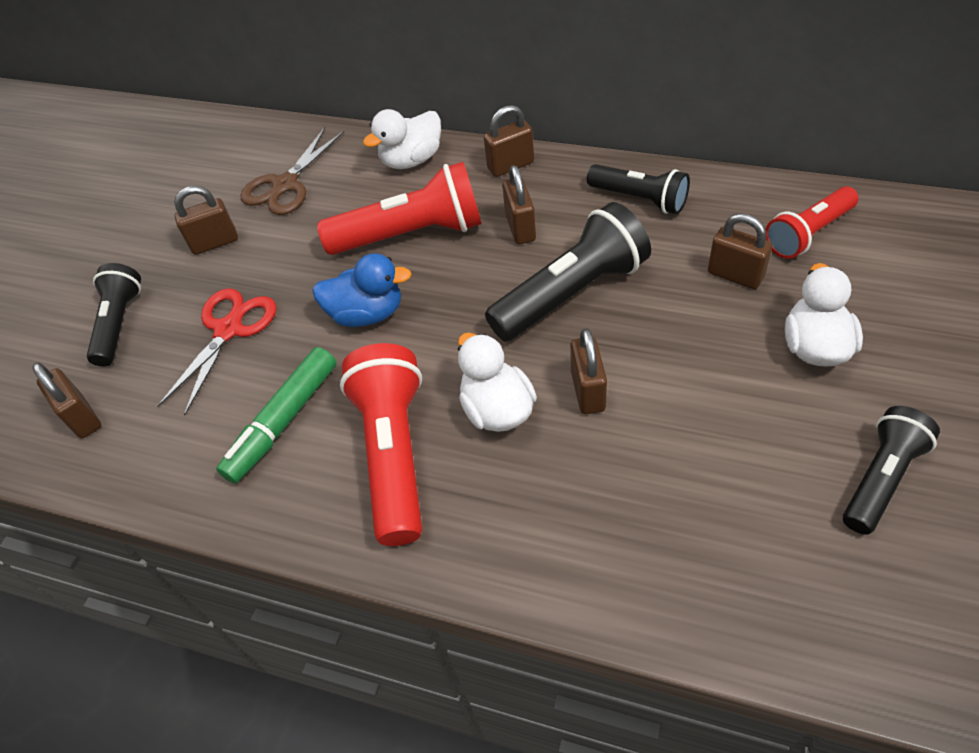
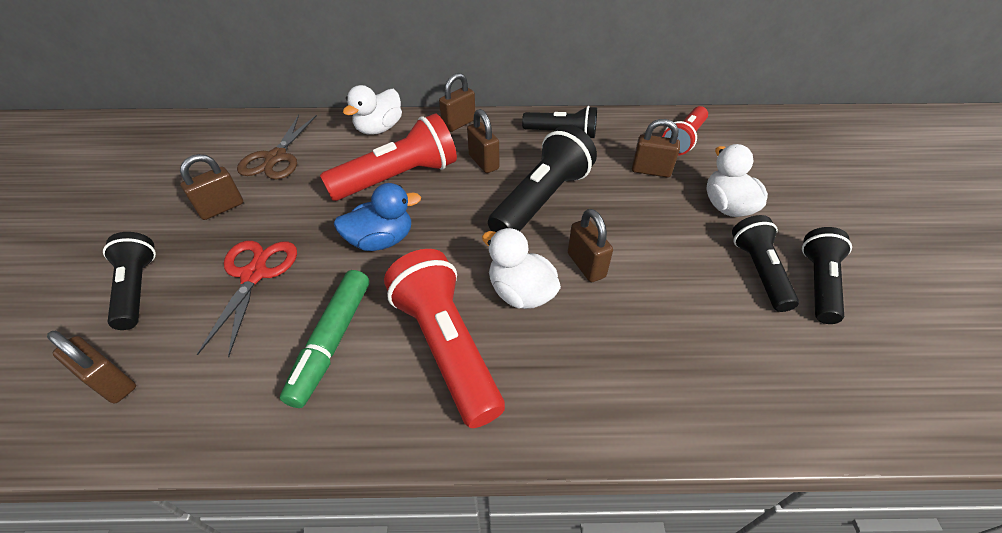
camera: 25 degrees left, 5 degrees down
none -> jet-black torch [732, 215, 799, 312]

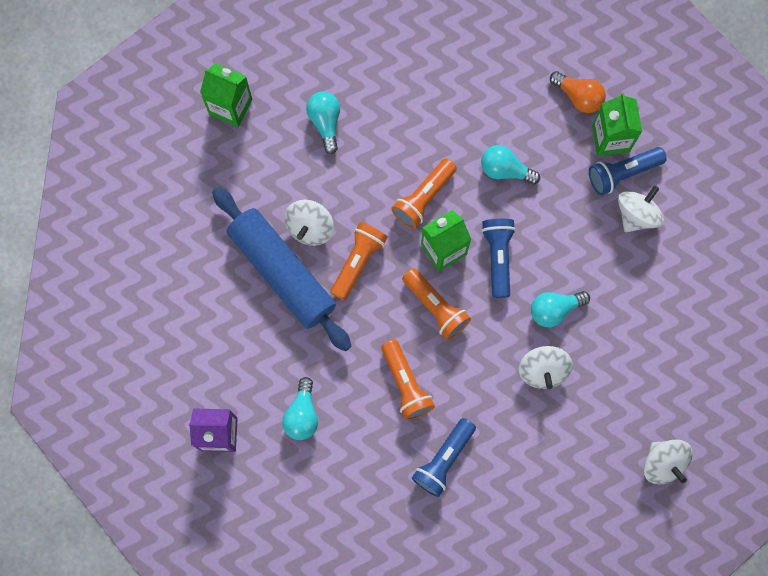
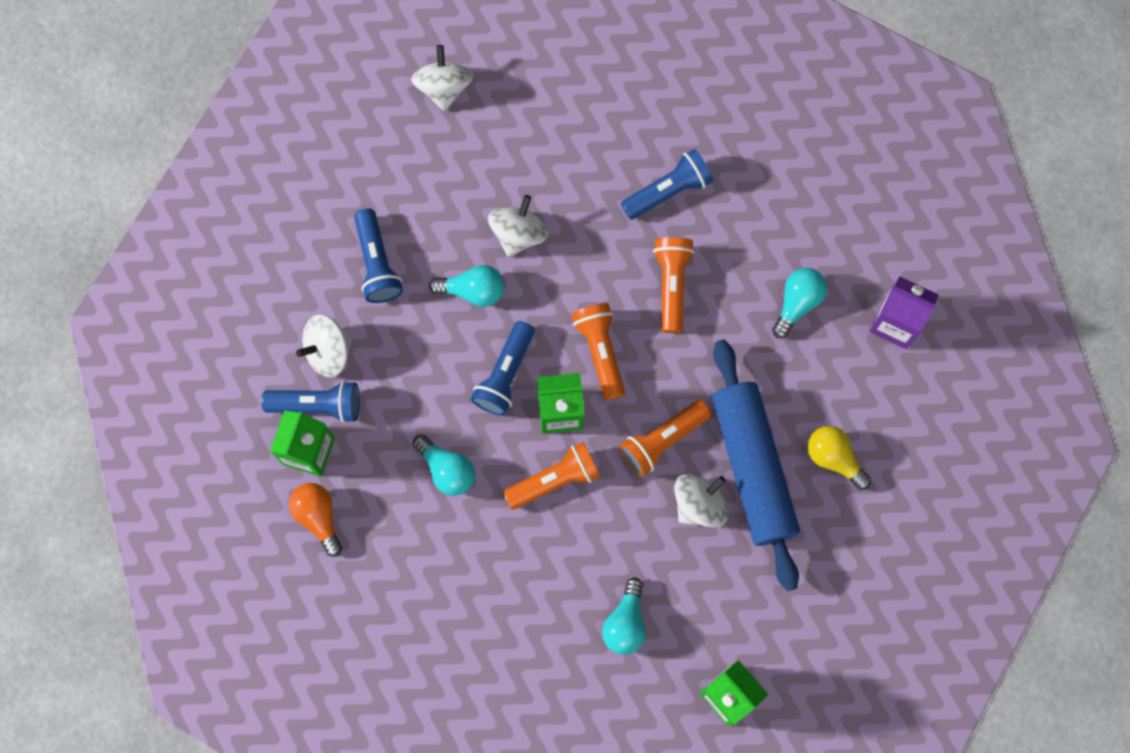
camera: 155 degrees left, 0 degrees up
none -> cobalt torch [354, 208, 403, 303]
none -> bright yellow light bulb [807, 426, 872, 490]

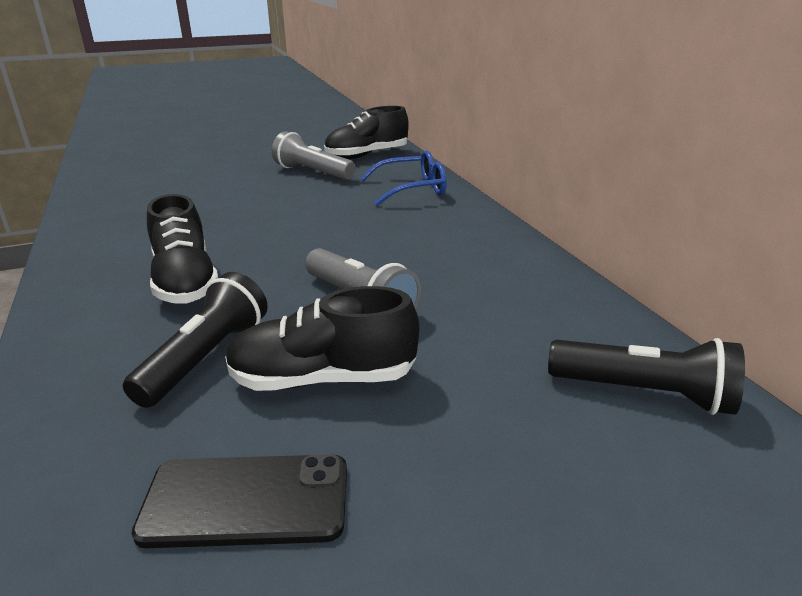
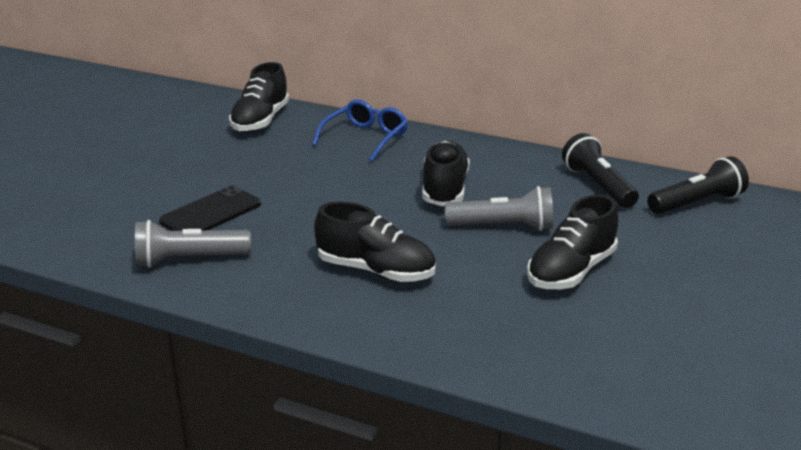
camera: 45 degrees left, 0 degrees up
none -> jet-black lace-up shoe [422, 141, 470, 206]
jet-black torch [123, 272, 268, 408] -> jet-black torch [562, 133, 639, 208], relocated
jet-black phone [132, 455, 347, 548] -> jet-black phone [159, 185, 261, 231], relocated
ash-grey torch [272, 131, 356, 180] -> ash-grey torch [135, 220, 251, 268], relocated

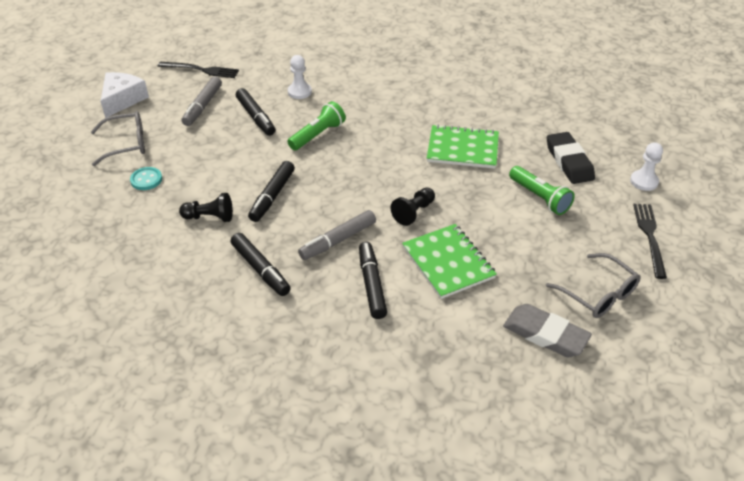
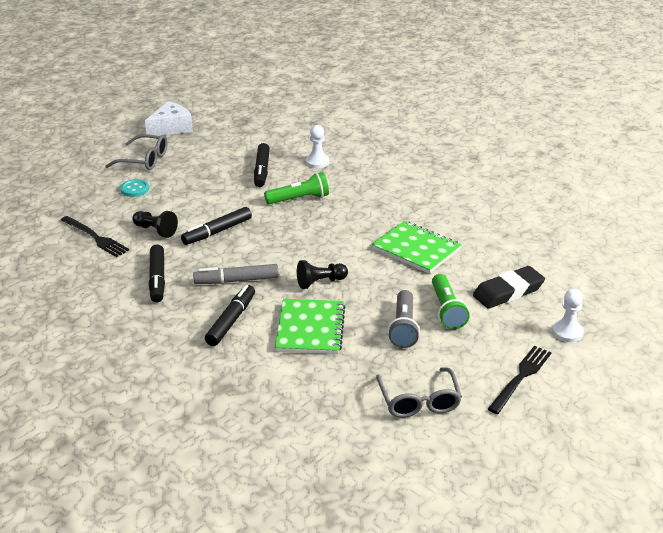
camera: 30 degrees right, 10 degrees down
ash-grey marker pen [181, 76, 222, 126] -> none
ash-grey gum eraser [503, 304, 592, 357] -> none
none -> ash-grey torch [388, 290, 420, 348]
jet-black fork [158, 62, 239, 78] -> jet-black fork [61, 216, 129, 257], relocated
jet-black gum eraser [547, 132, 595, 184] -> jet-black gum eraser [473, 266, 545, 309], 45 degrees clockwise

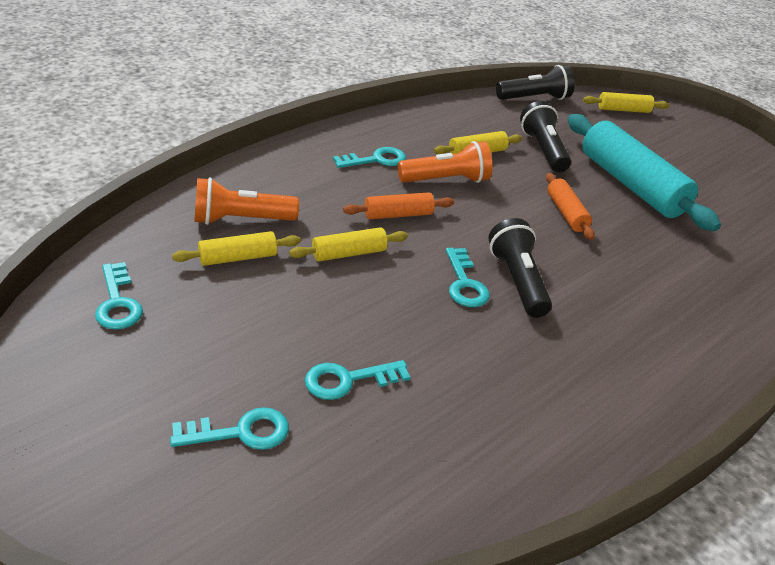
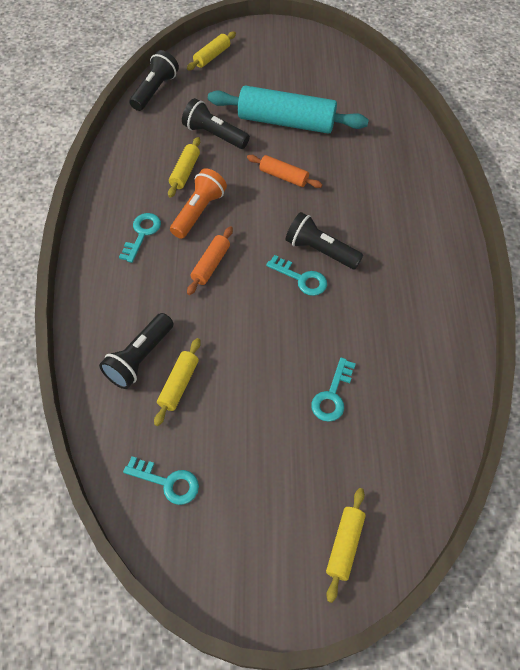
camera: 45 degrees left, 20 degrees up
aqua key [170, 407, 289, 450] -> none
bright yellow pastry roller [289, 227, 408, 261] -> bright yellow pastry roller [326, 488, 366, 603], relocated
orange-coloured torch [194, 177, 299, 225] -> jet-black torch [99, 313, 173, 389]

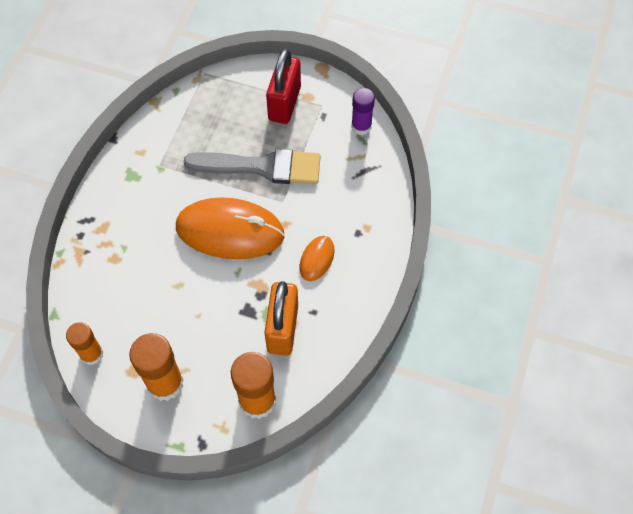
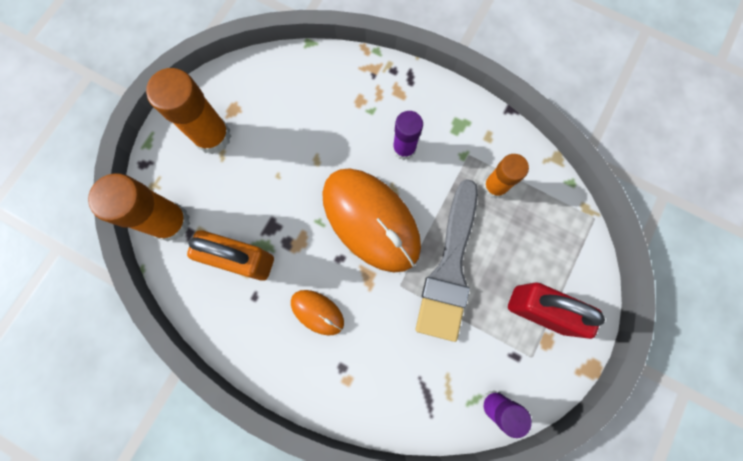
camera: 100 degrees right, 15 degrees up
none -> violet stick of glue [392, 111, 423, 160]
orange-coloured stick of glue [66, 322, 104, 365] -> orange-coloured stick of glue [483, 154, 529, 198], relocated
orange-coloured computer mouse [176, 197, 285, 259] -> orange-coloured computer mouse [322, 168, 421, 272], 60 degrees counterclockwise

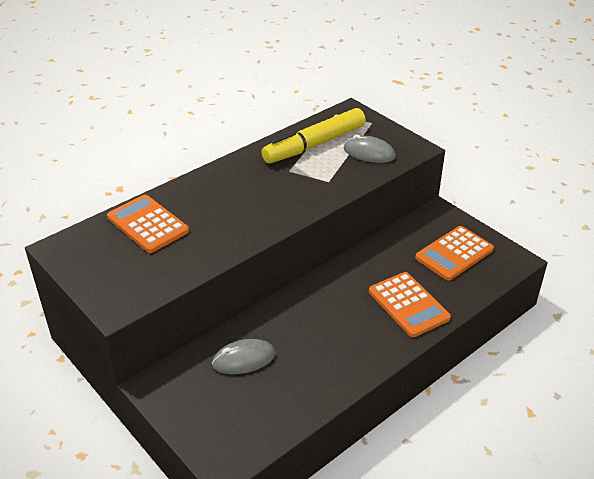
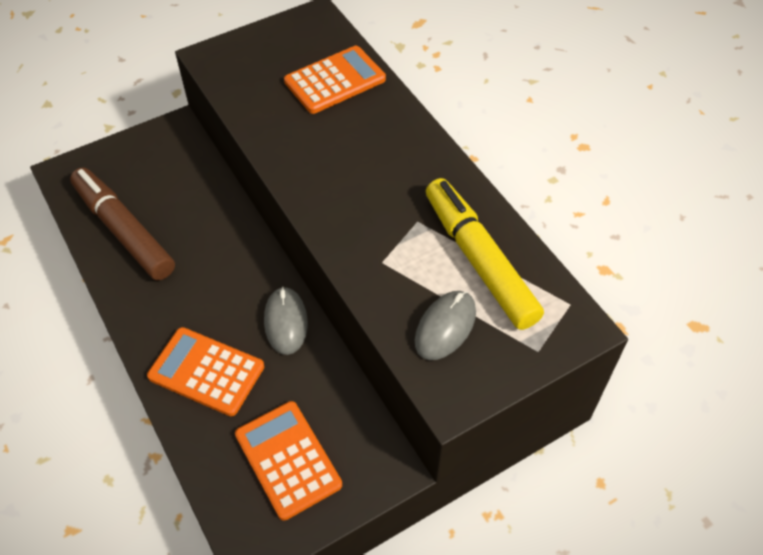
camera: 100 degrees right, 15 degrees up
none -> dark brown marker pen [70, 168, 175, 280]
ash-grey computer mouse [212, 339, 276, 374] -> ash-grey computer mouse [264, 286, 308, 355], relocated
orange-coloured adding machine [369, 272, 451, 337] -> orange-coloured adding machine [147, 327, 264, 416], 45 degrees clockwise

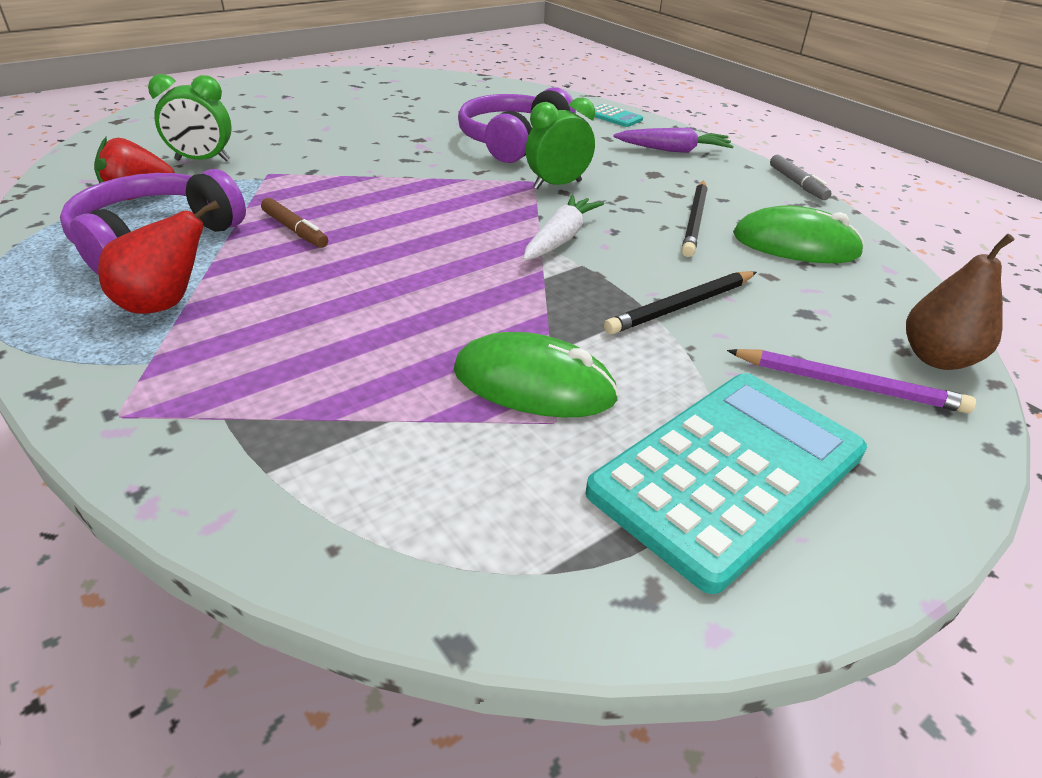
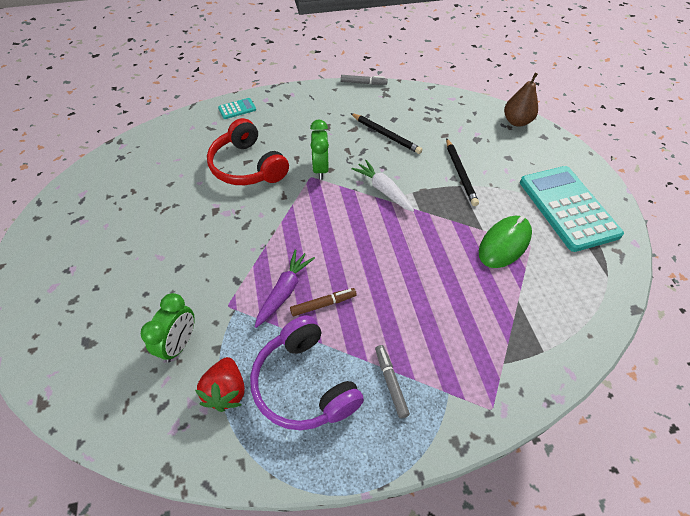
camera: 65 degrees left, 15 degrees up
violet wooden pencil [727, 349, 976, 413] -> none
green computer mouse [733, 205, 864, 263] -> none
violet toy carrot [614, 128, 734, 153] -> violet toy carrot [255, 249, 315, 328], relocated
scarlet pear [98, 200, 220, 314] -> ash-grey marker pen [375, 345, 410, 418]
violet headphones [458, 87, 576, 163] -> scarlet headphones [207, 118, 289, 185]

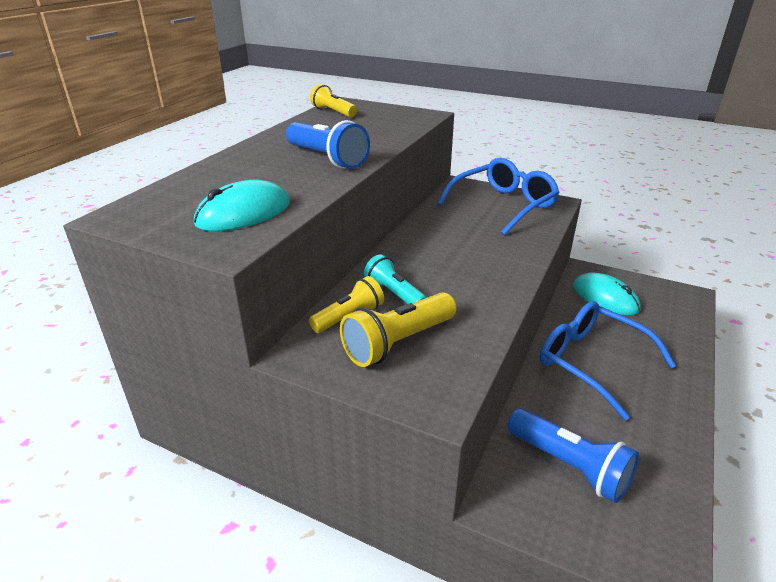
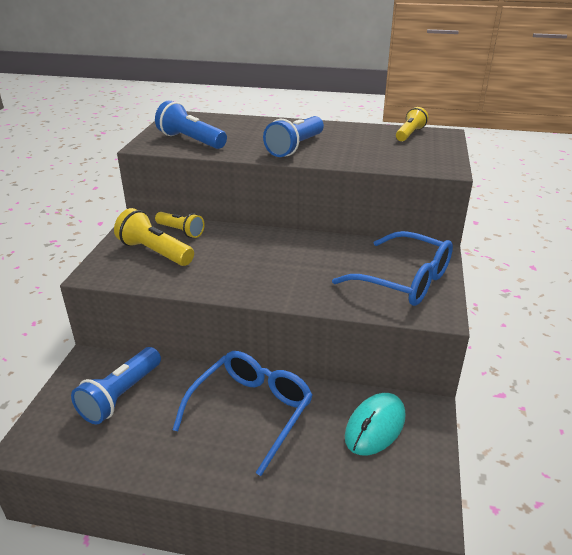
camera: 75 degrees right, 0 degrees up
aqua torch [364, 254, 427, 304] -> none
aqua computer mouse [194, 180, 290, 231] -> cobalt torch [155, 101, 227, 149]

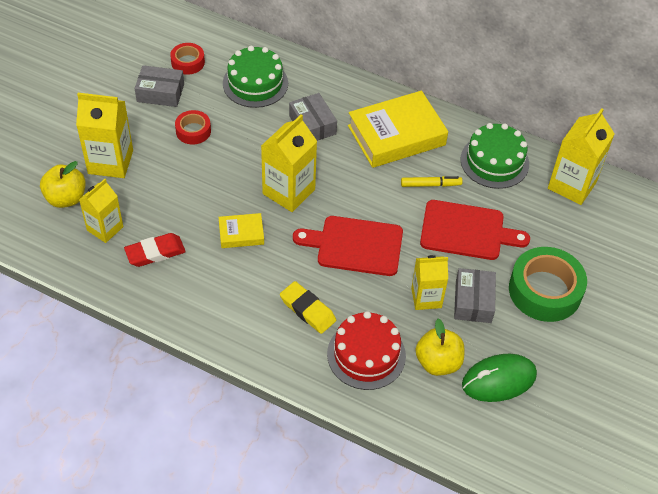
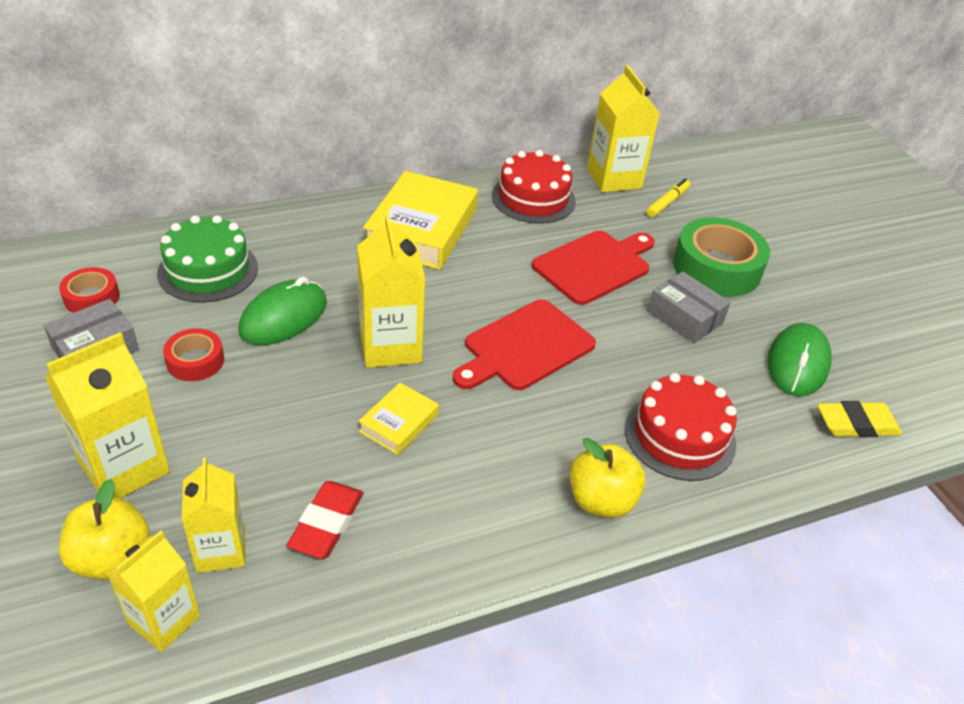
camera: 50 degrees left, 10 degrees down
ash-grey box [289, 93, 337, 141] -> none
none -> green computer mouse [238, 277, 327, 345]
bright yellow gum eraser [280, 281, 336, 334] -> bright yellow gum eraser [817, 401, 902, 437], relocated
bright yellow marker pen [401, 176, 463, 187] -> bright yellow marker pen [646, 178, 690, 217], relocated
bright yellow carton [411, 255, 448, 310] -> bright yellow carton [106, 531, 200, 652], relocated
bright yellow toy apple [415, 319, 464, 376] -> bright yellow toy apple [570, 438, 646, 518], relocated
green cake [460, 123, 529, 189] -> scarlet cake [492, 150, 576, 224]

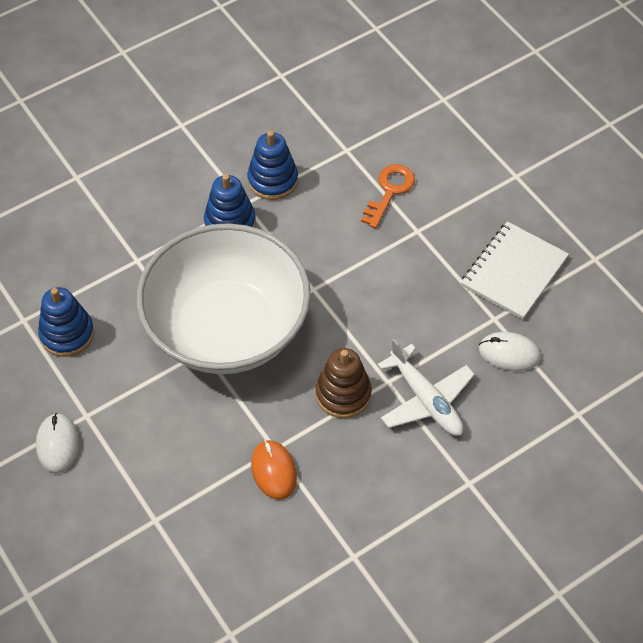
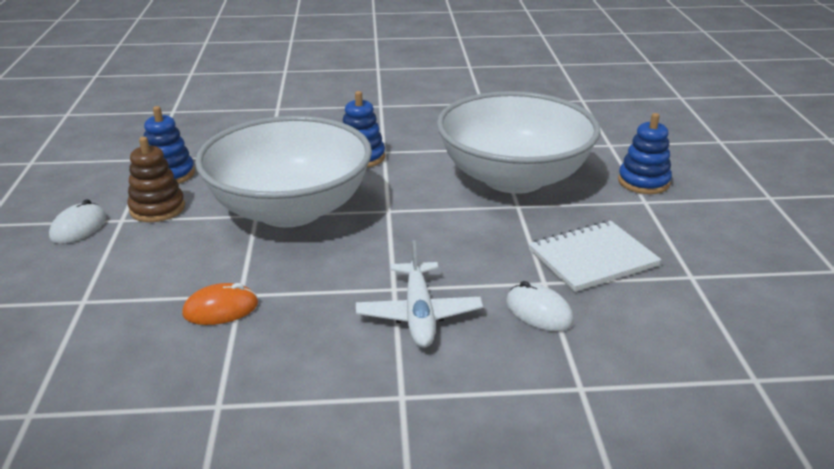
camera: 30 degrees right, 25 degrees down
cobalt stacking toy [247, 131, 298, 200] -> cobalt stacking toy [618, 113, 672, 194], relocated
dark brown stacking toy [316, 348, 372, 418] -> dark brown stacking toy [127, 137, 185, 222], relocated
orange-coloured key [361, 164, 415, 228] -> white serving bowl [437, 91, 601, 194]
orange-coloured computer mouse [251, 440, 297, 500] -> orange-coloured computer mouse [182, 283, 258, 325], 60 degrees clockwise

